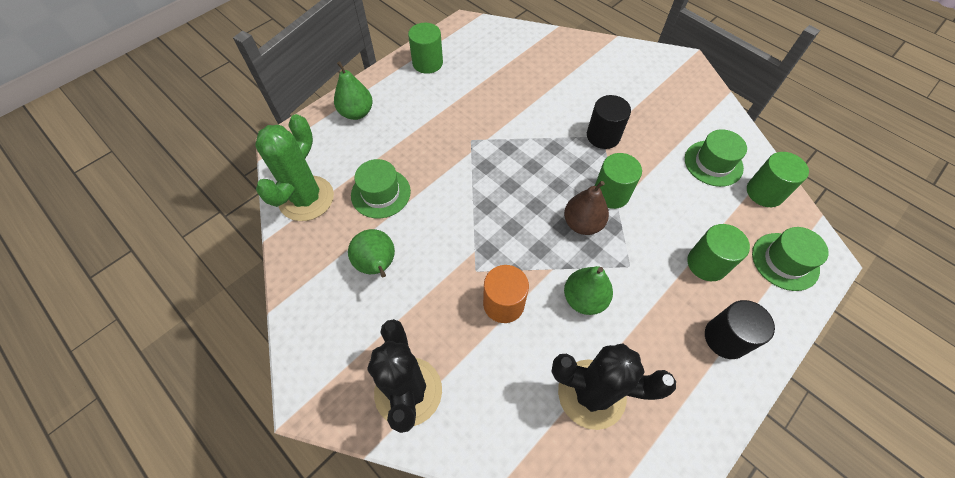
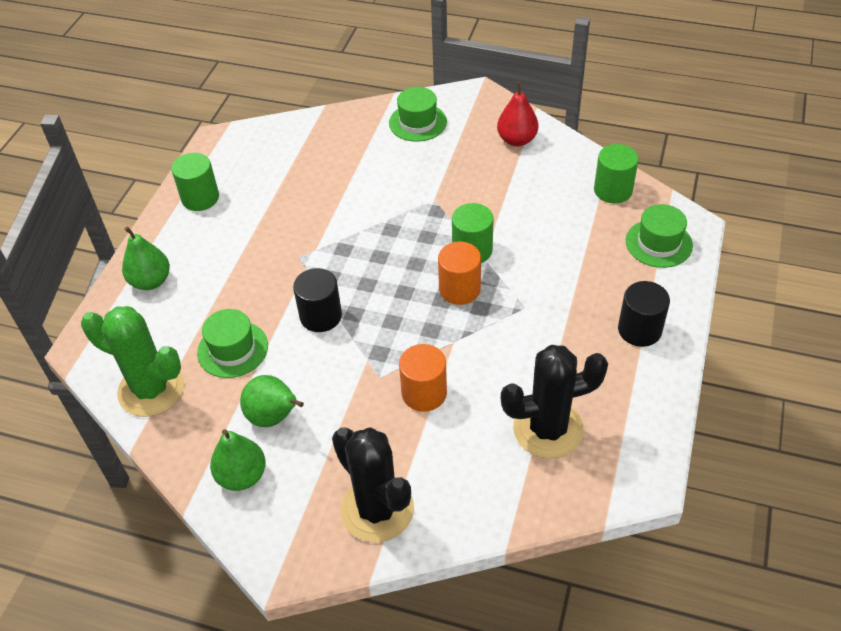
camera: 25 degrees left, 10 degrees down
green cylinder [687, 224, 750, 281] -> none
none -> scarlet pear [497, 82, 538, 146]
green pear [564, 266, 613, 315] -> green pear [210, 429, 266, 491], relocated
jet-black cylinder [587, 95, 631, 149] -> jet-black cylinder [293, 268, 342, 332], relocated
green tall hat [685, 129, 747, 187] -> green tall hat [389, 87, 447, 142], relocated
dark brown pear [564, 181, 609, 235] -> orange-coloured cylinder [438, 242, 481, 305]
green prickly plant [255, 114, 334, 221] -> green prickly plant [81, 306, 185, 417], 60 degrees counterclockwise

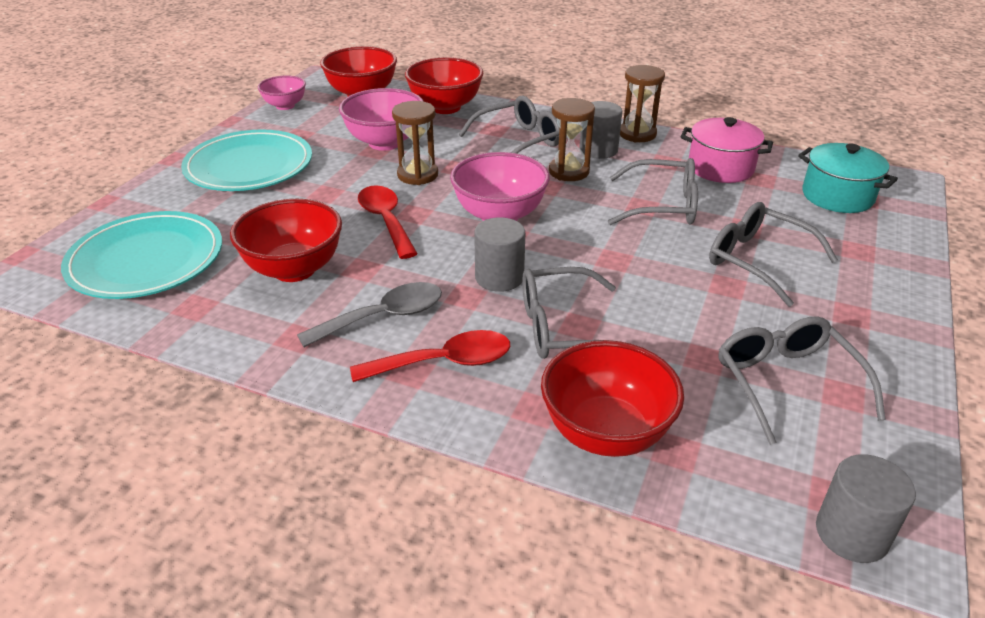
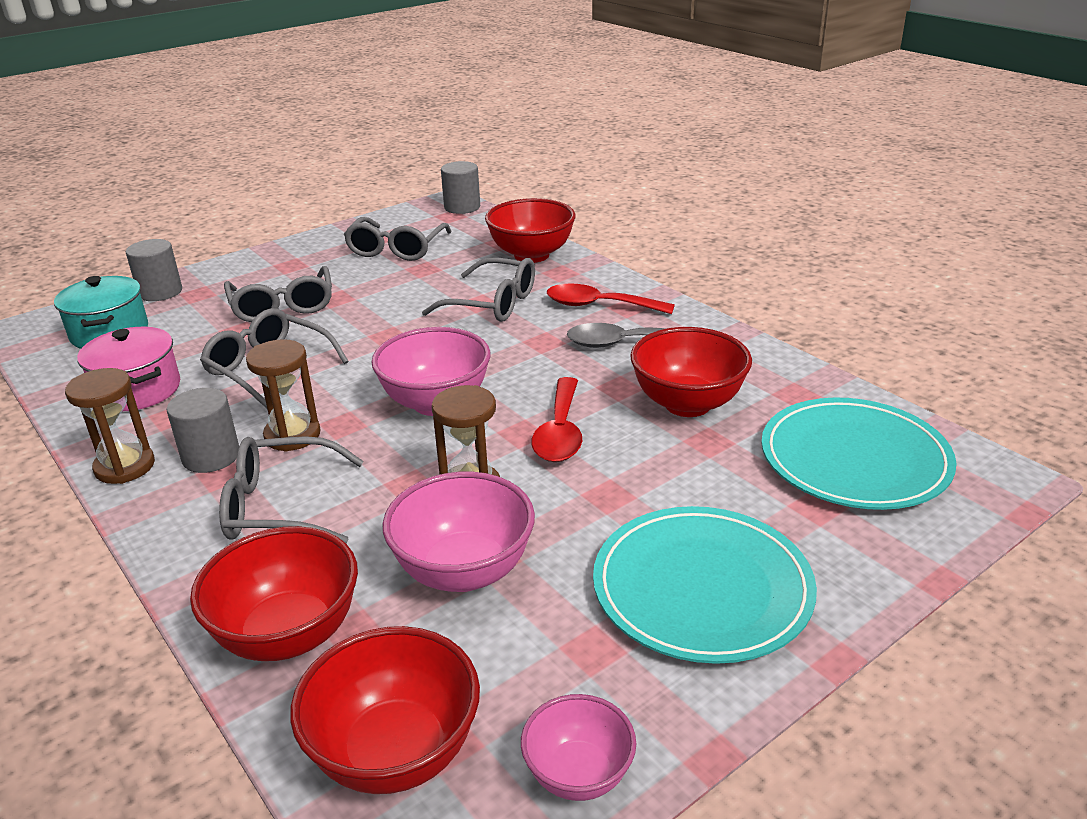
camera: 150 degrees left, 5 degrees down
ash-grey cylinder [474, 217, 525, 292] -> ash-grey cylinder [126, 239, 182, 301], relocated

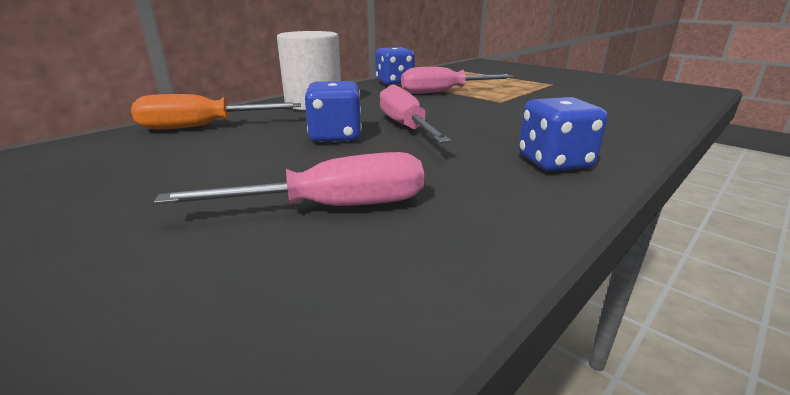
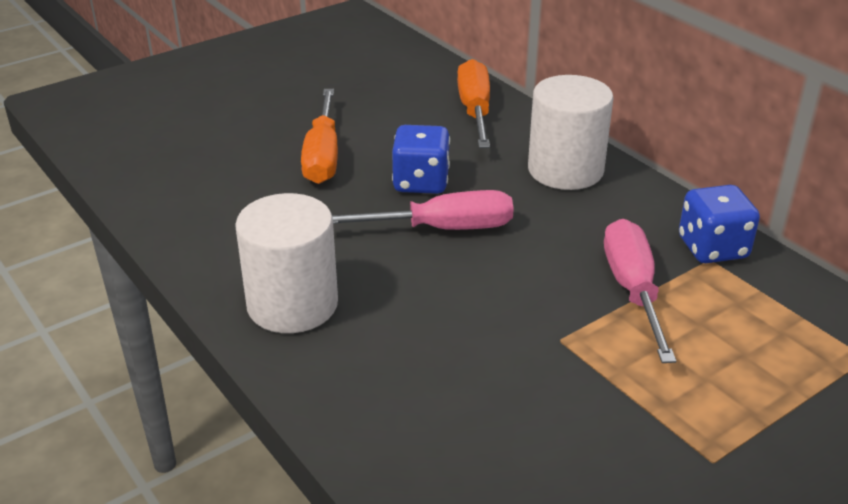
camera: 100 degrees right, 10 degrees up
pink flat screwdriver [154, 152, 424, 206] -> none
none -> orange-coloured flat screwdriver [301, 89, 338, 184]
cobalt die [519, 97, 607, 171] -> white cylinder [235, 193, 338, 333]

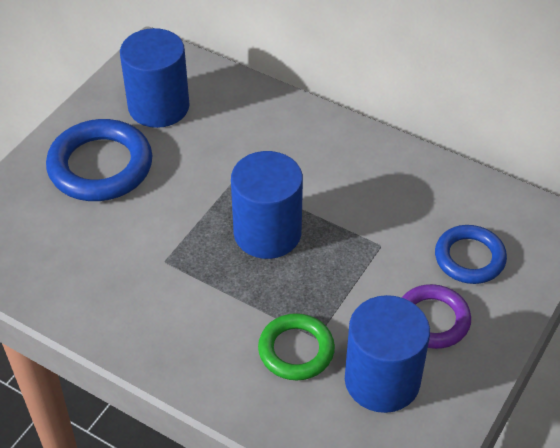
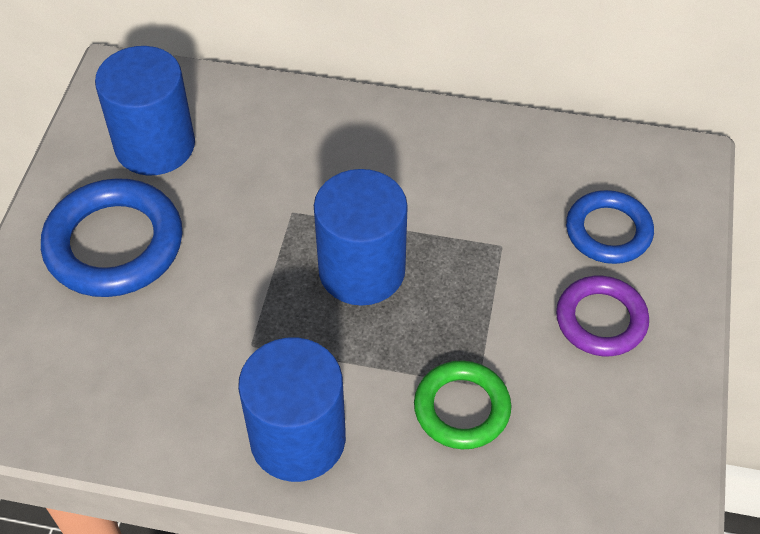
camera: 20 degrees left, 5 degrees up
cobalt cylinder [345, 295, 430, 413] -> cobalt cylinder [238, 337, 346, 482], relocated

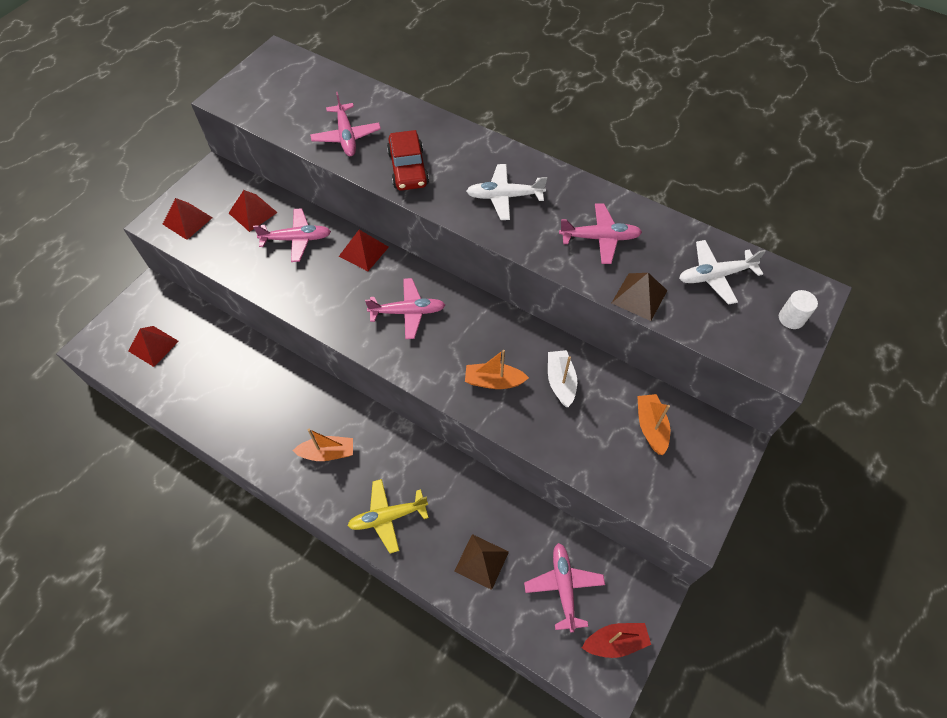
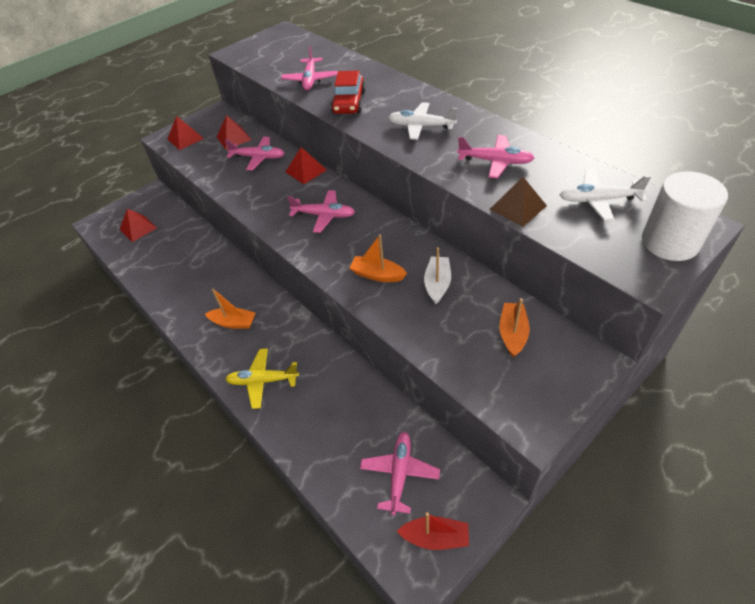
camera: 20 degrees right, 10 degrees down
dark brown pyramid shape [454, 534, 509, 590] -> none
white cylinder [779, 290, 818, 329] -> white cylinder [642, 171, 728, 261], x2.07

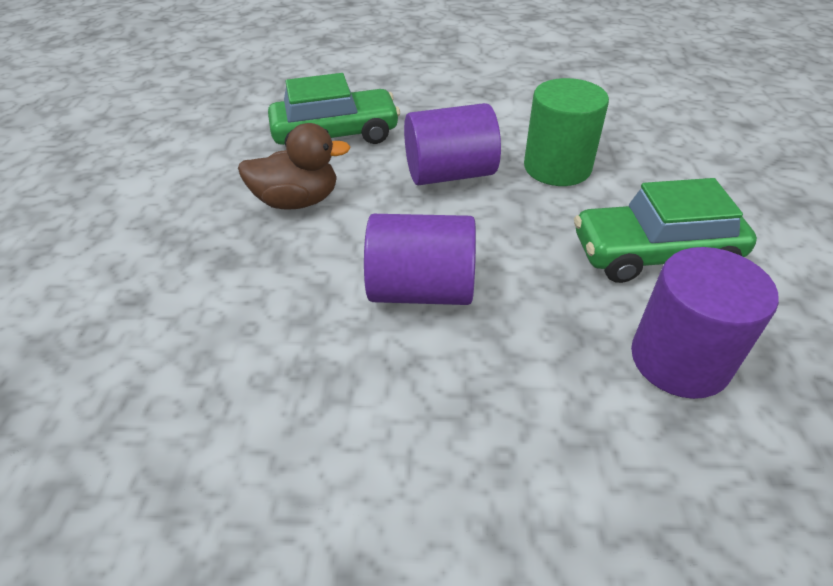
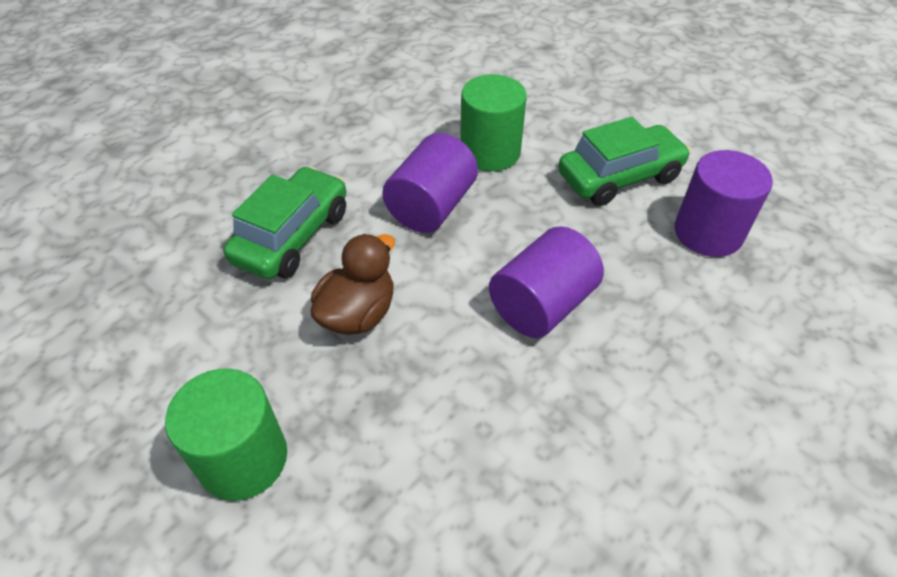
camera: 50 degrees left, 5 degrees up
none -> green cylinder [165, 368, 287, 501]
green toy car [574, 178, 757, 283] -> green toy car [558, 117, 691, 206], 150 degrees counterclockwise

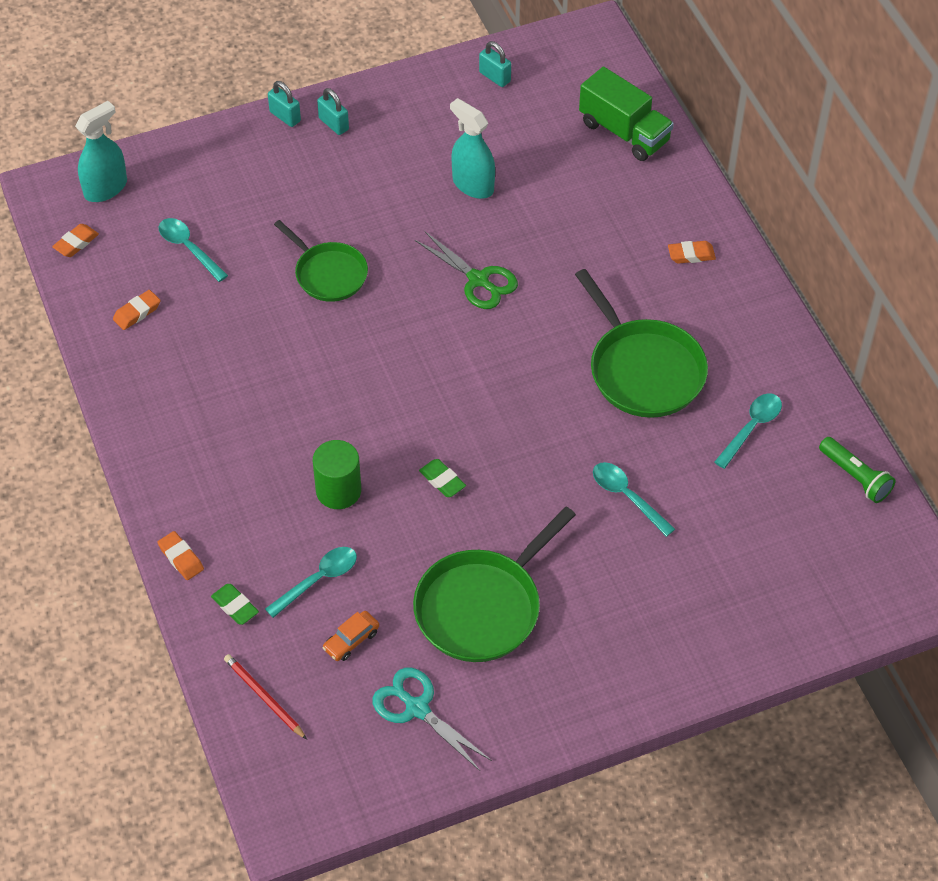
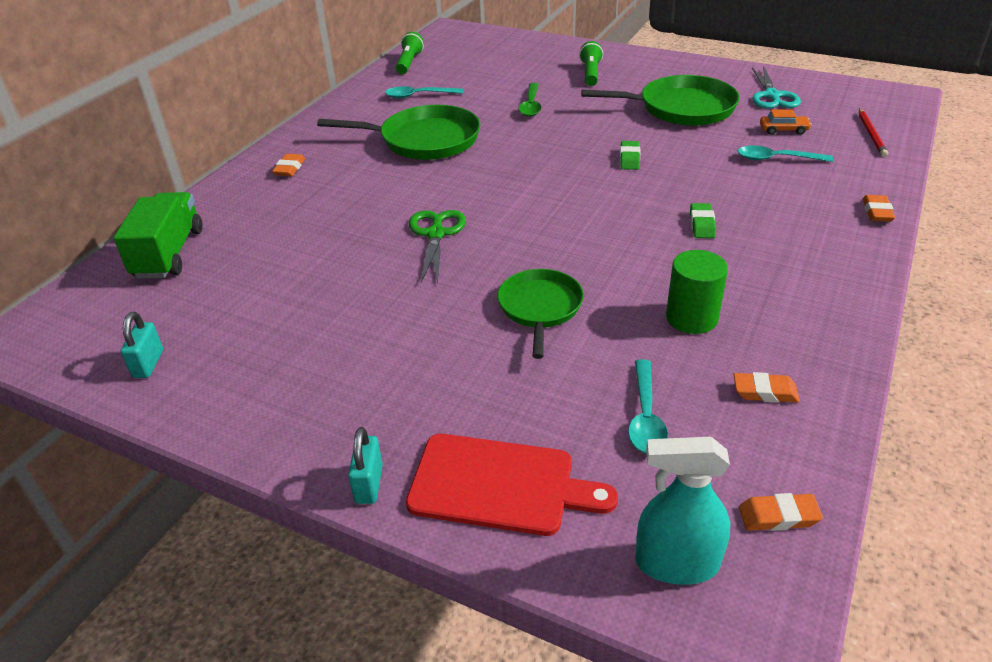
camera: 130 degrees left, 15 degrees down
aqua small lock [317, 88, 349, 135] -> none
aqua sprayer [450, 98, 495, 199] -> none
none -> scarlet bread board [406, 434, 618, 536]
none -> green torch [579, 41, 603, 86]
green gum eraser [211, 584, 259, 625] -> green gum eraser [690, 203, 716, 238], relocated
green cylinder [313, 440, 361, 509] -> green cylinder [666, 250, 728, 334], relocated
aqua spoon [593, 462, 675, 537] -> green spoon [518, 83, 541, 117]
green pan [575, 269, 708, 418] -> green pan [317, 105, 480, 160], 75 degrees clockwise
orange-coloured gum eraser [668, 241, 716, 264] -> orange-coloured gum eraser [272, 154, 305, 176], 60 degrees clockwise

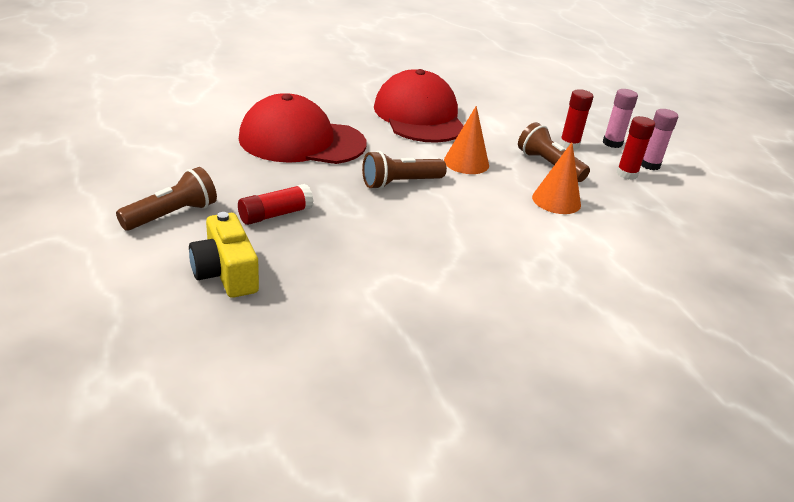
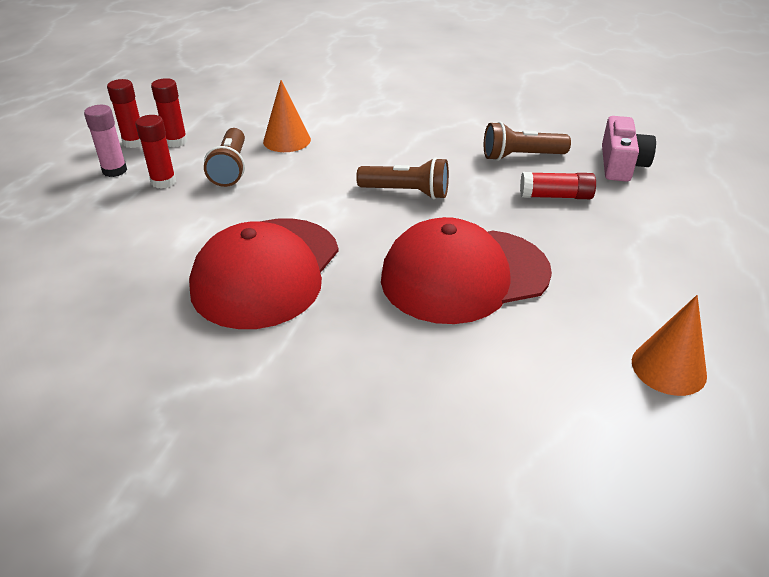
camera: 140 degrees left, 5 degrees up
dark brown torch [116, 167, 217, 231] -> dark brown torch [484, 122, 571, 161], relocated
orange-coloured solid cone [444, 106, 489, 174] -> orange-coloured solid cone [632, 295, 707, 396], relocated
bright yellow compact camera [189, 212, 259, 298] -> pink compact camera [602, 116, 656, 182]
pink stick of glue [641, 109, 678, 170] -> scarlet stick of glue [107, 79, 142, 148]
scarlet cap [239, 93, 366, 164] -> scarlet cap [381, 217, 552, 324], 120 degrees clockwise

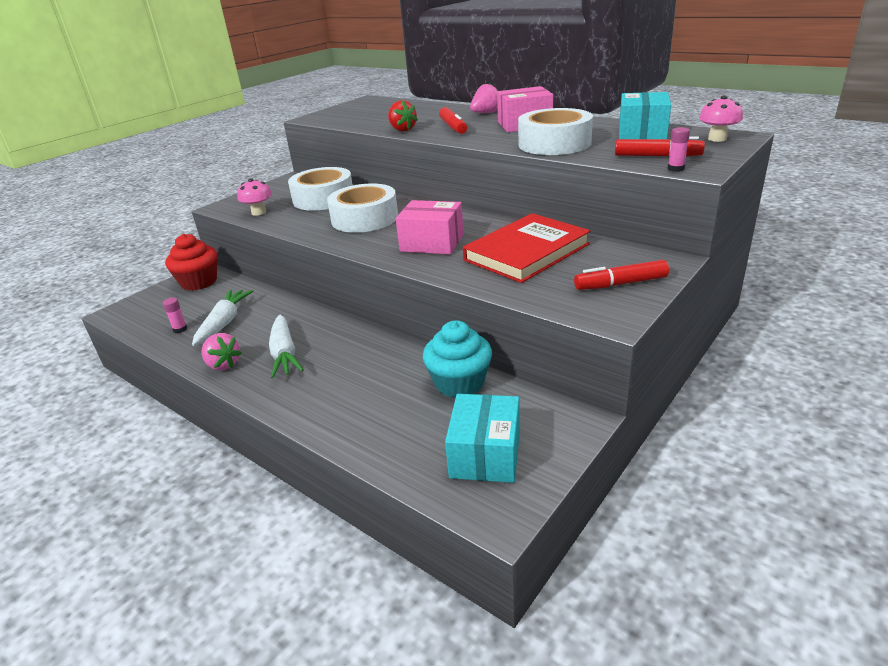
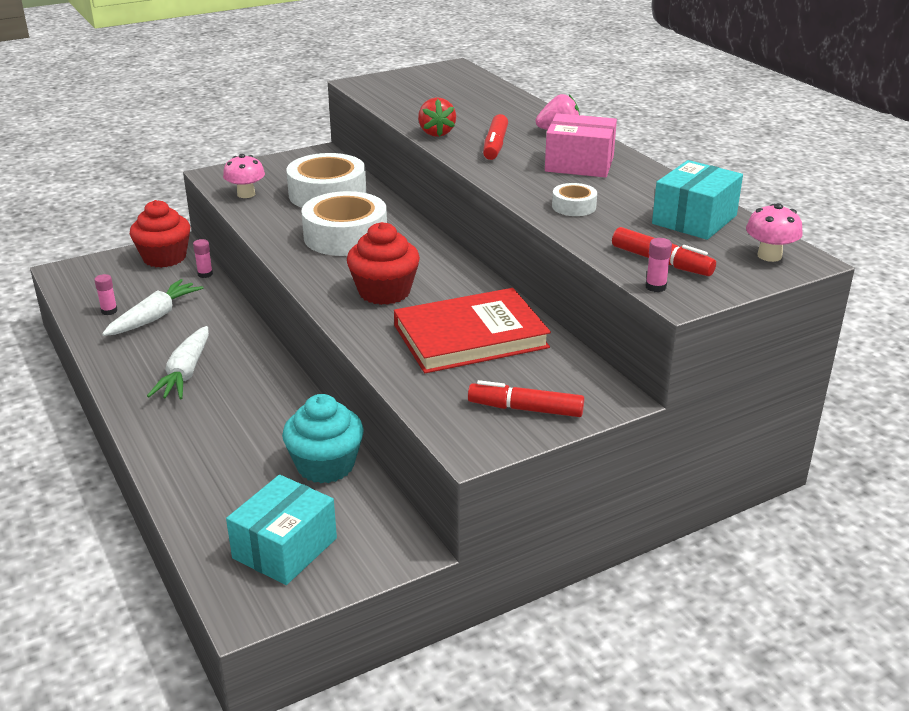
camera: 20 degrees right, 0 degrees up
pink strawberry [201, 333, 242, 370] -> none
none -> pink stick of glue [193, 239, 213, 278]
pink box [396, 200, 464, 254] -> scarlet cupcake [347, 222, 420, 305]
white tape [518, 108, 593, 155] -> white tape [552, 183, 597, 216], x0.47

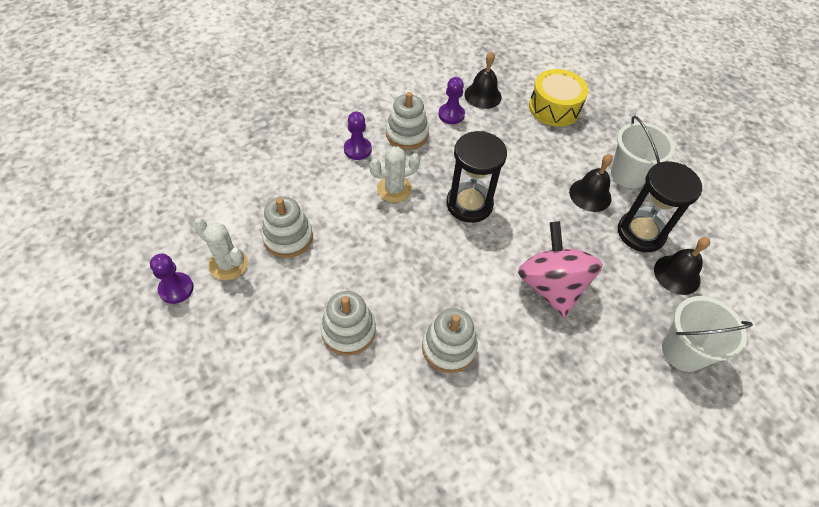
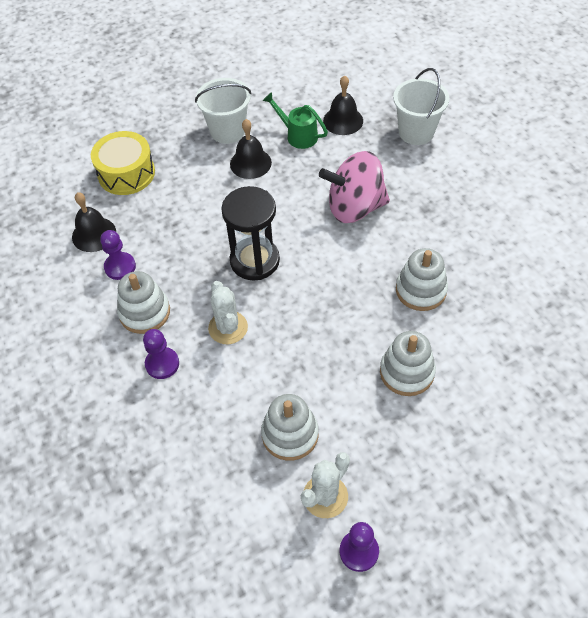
camera: 80 degrees left, 0 degrees up
jet-black sandglass [618, 161, 702, 252] -> green watering pot [262, 92, 328, 149]

